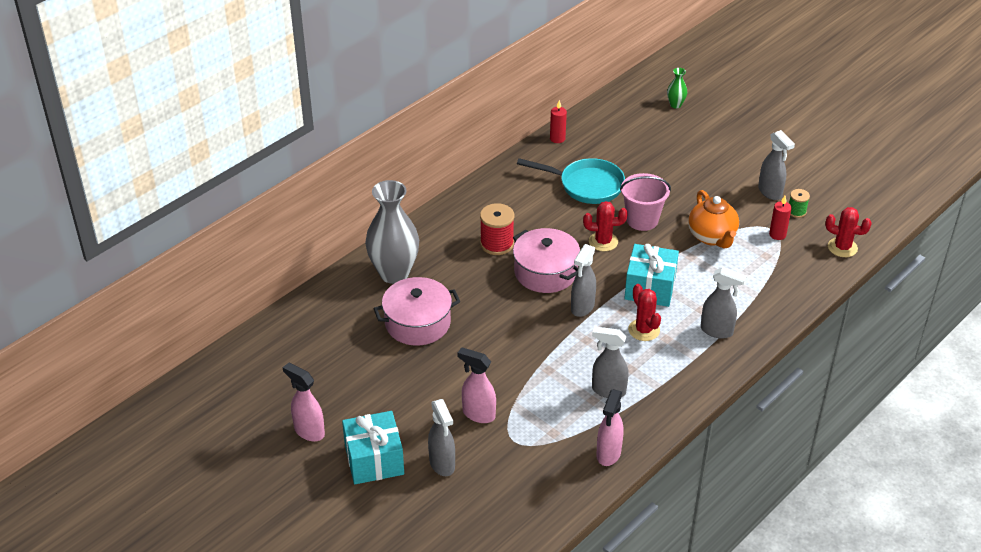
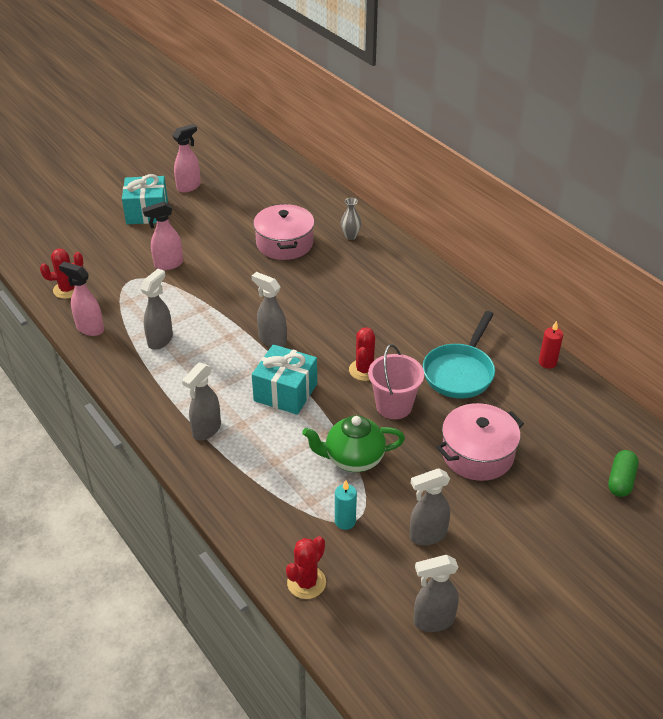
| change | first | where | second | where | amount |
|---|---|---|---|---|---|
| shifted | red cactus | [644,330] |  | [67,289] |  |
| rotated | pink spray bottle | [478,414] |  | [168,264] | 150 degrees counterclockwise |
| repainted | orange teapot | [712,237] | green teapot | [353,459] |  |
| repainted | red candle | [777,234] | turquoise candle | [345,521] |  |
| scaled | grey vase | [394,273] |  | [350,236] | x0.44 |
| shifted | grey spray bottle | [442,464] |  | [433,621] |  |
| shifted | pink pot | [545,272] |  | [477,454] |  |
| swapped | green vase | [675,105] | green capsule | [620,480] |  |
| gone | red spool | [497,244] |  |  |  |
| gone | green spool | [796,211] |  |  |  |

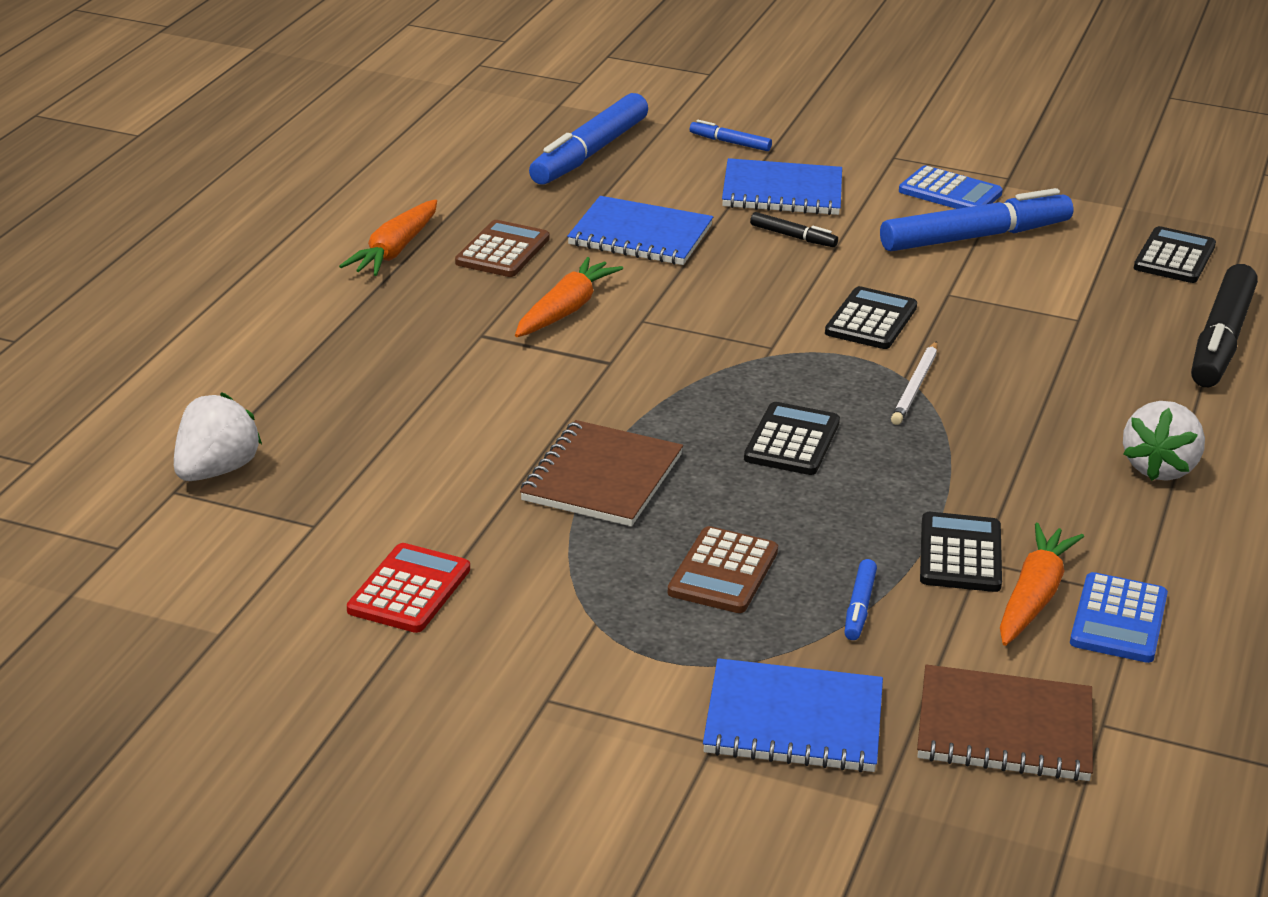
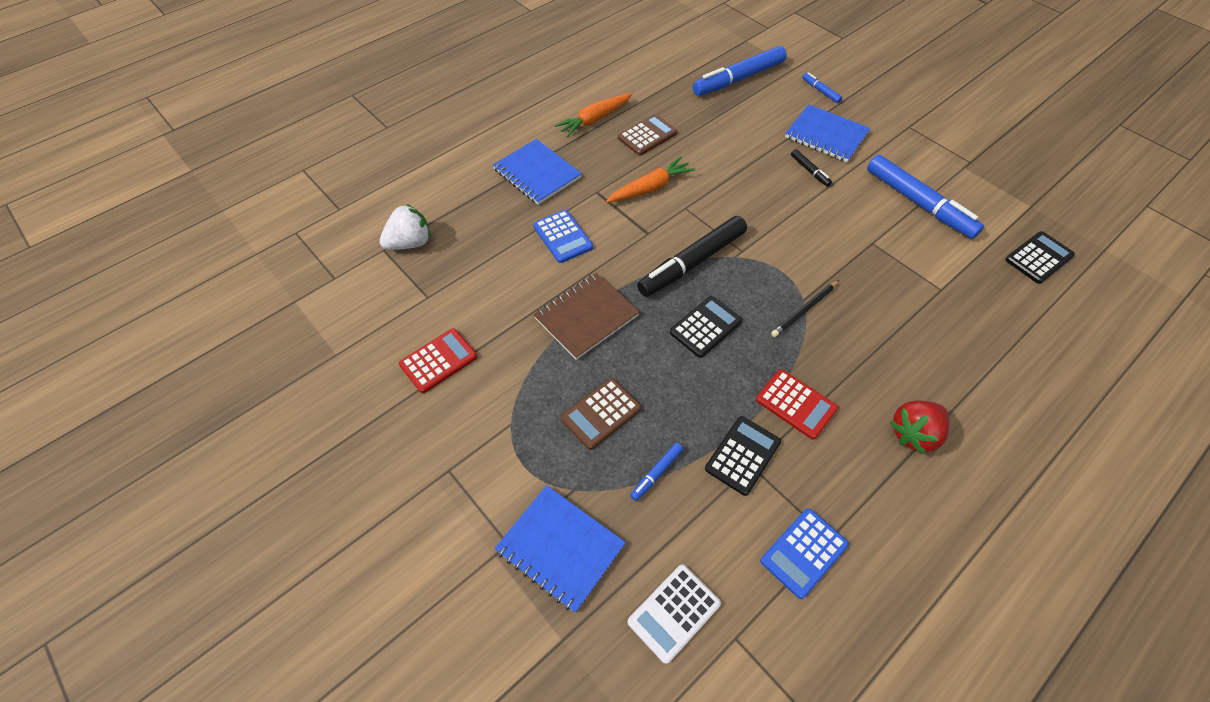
| change | first | where | second | where | amount |
|---|---|---|---|---|---|
| shifted | blue notebook | [640,235] |  | [537,173] |  |
| shifted | blue calculator | [950,192] |  | [563,237] |  |
| swapped | brown notebook | [1004,728] | white calculator | [674,613] |  |
| shifted | black marker | [1220,340] |  | [692,263] |  |
| new |  |  | red calculator | [796,404] |  |
| repainted | white pencil | [915,387] | black pencil | [804,310] |  |
| rotated | blue marker | [975,237] |  | [918,203] | 45 degrees clockwise |
| repainted | white strawberry | [1159,469] | red strawberry | [914,434] |  |
| gone | black calculator | [871,320] |  |  |  |
| gone | orange carrot | [1033,597] |  |  |  |

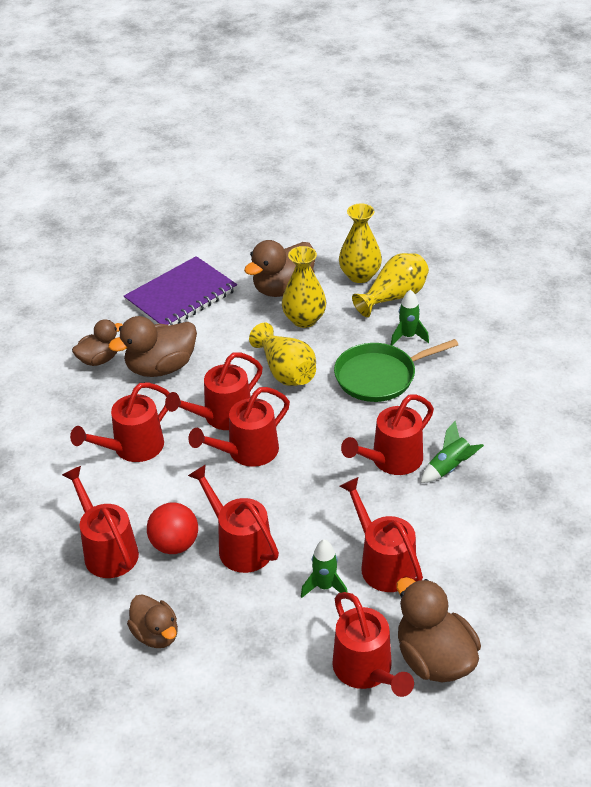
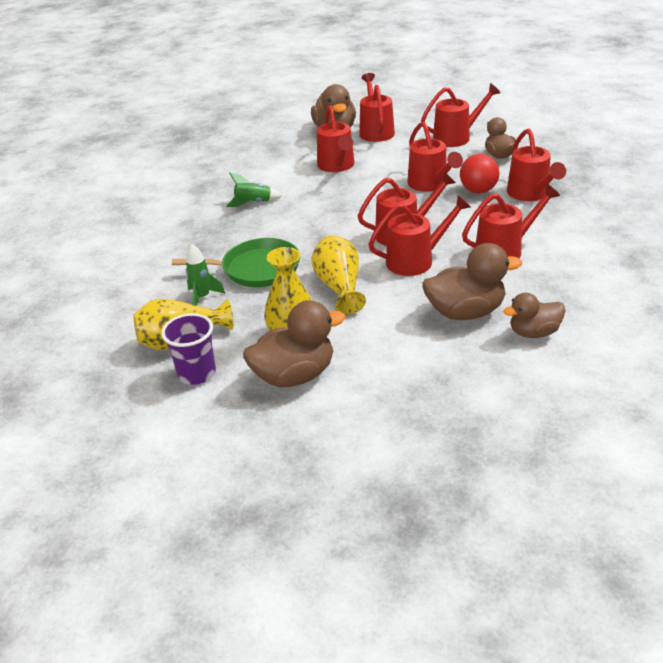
| change | first | where | second | where | amount |
|---|---|---|---|---|---|
| swapped | yellow vase | [360,275] | purple cup | [197,373] |  |
| shifted | red watering can | [391,461] |  | [457,137] |  |
| gone | purple notebook | [181,296] |  |  |  |
| gone | green rocket | [325,587] |  |  |  |

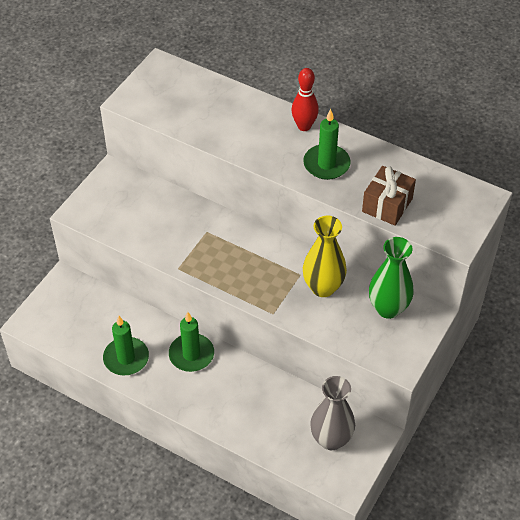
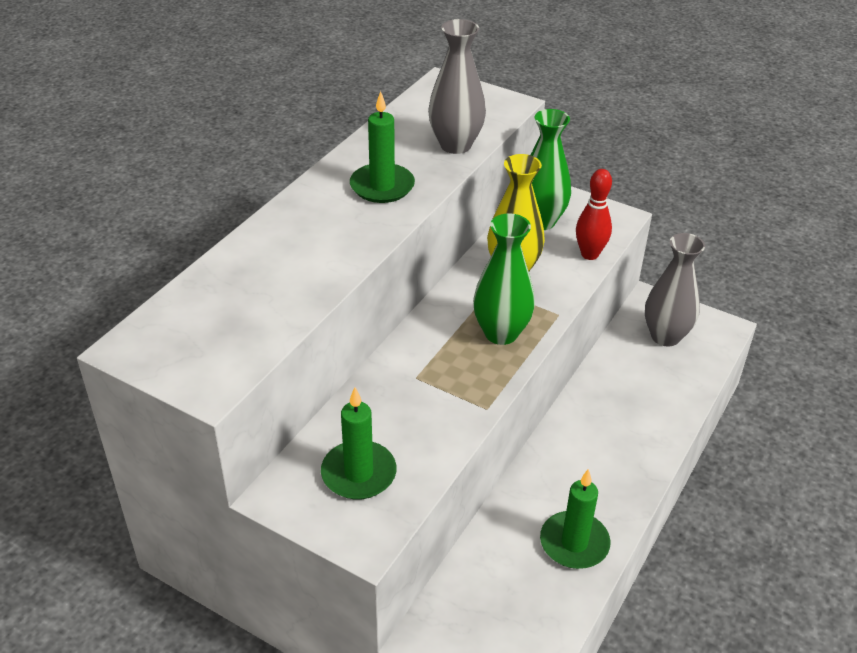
| change | first | where | second | where | amount |
|---|---|---|---|---|---|
| shifted | green candle | [191,354] |  | [358,473] |  |
| swapped | brown gift | [387,205] | grey vase | [455,145] |  |
| new |  |  | green vase | [501,333] |  |
| shifted | red bowling pin | [304,126] |  | [589,254] |  |

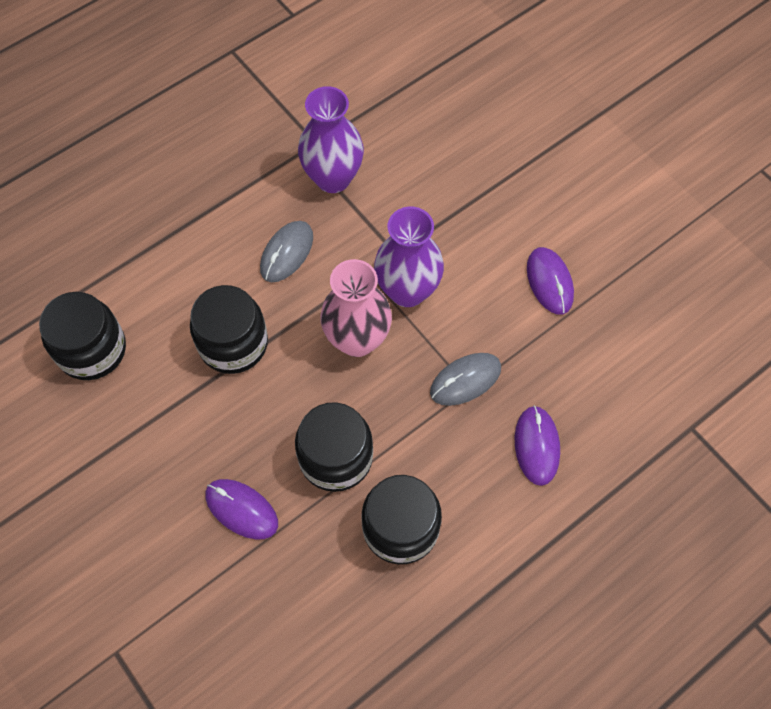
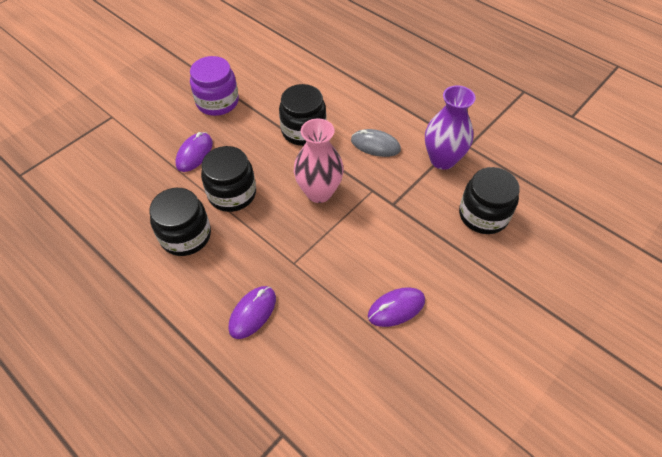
| change | first | where | second | where | amount |
|---|---|---|---|---|---|
| new |  |  | purple jar | [217,102] |  |
| rotated | purple mouse | [536,446] |  | [252,313] | 45 degrees counterclockwise |
| shifted | black jar | [92,350] |  | [483,215] |  |
| gone | purple vase | [407,290] |  |  |  |
| gone | grey mouse | [465,380] |  |  |  |

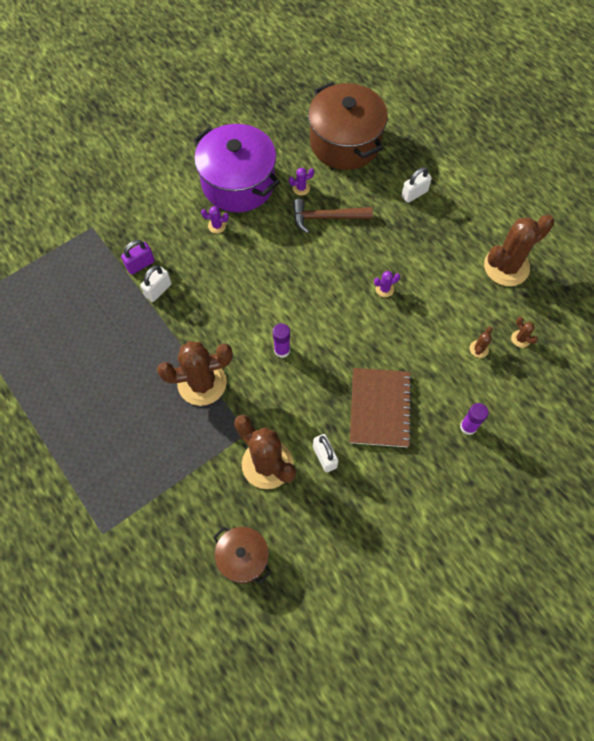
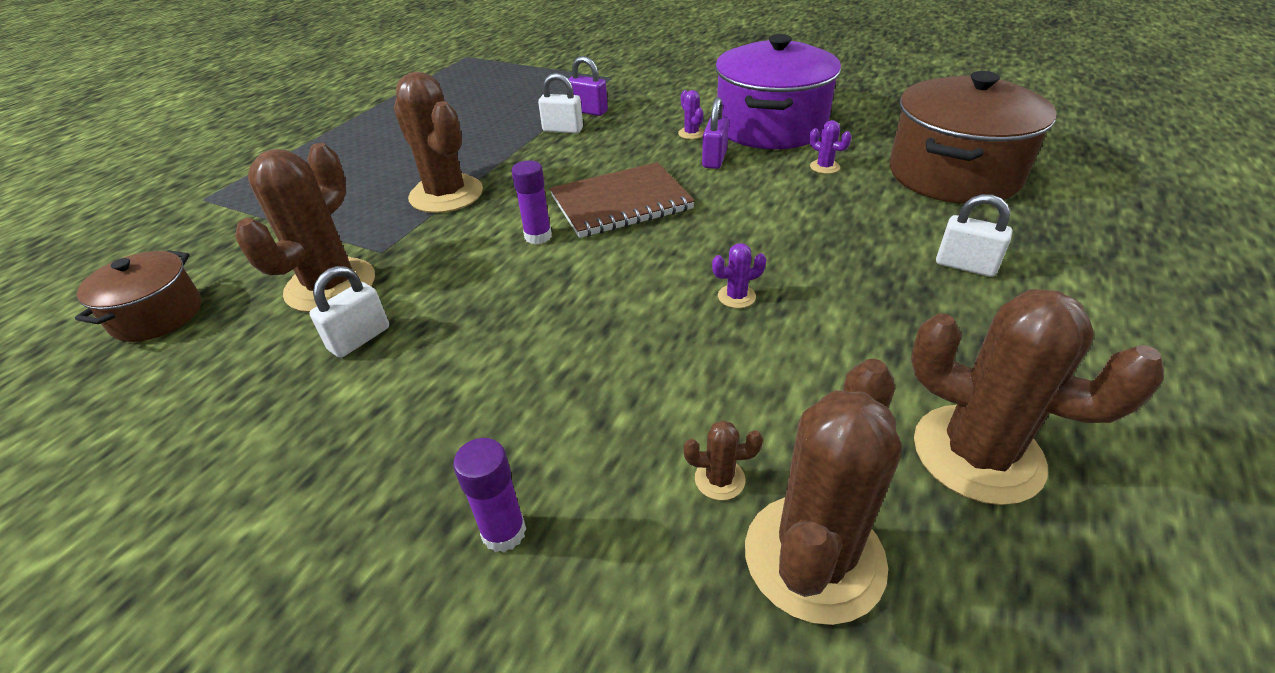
| change | first | where | second | where | amount |
|---|---|---|---|---|---|
| shifted | brown notebook | [379,408] |  | [621,203] |  |
| new |  |  | purple padlock | [714,159] |  |
| rotated | purple cactus | [384,289] |  | [736,296] | 60 degrees counterclockwise |
| scaled | brown cactus | [520,339] |  | [814,557] | x2.46 |
| gone | brown hammer | [326,217] |  |  |  |

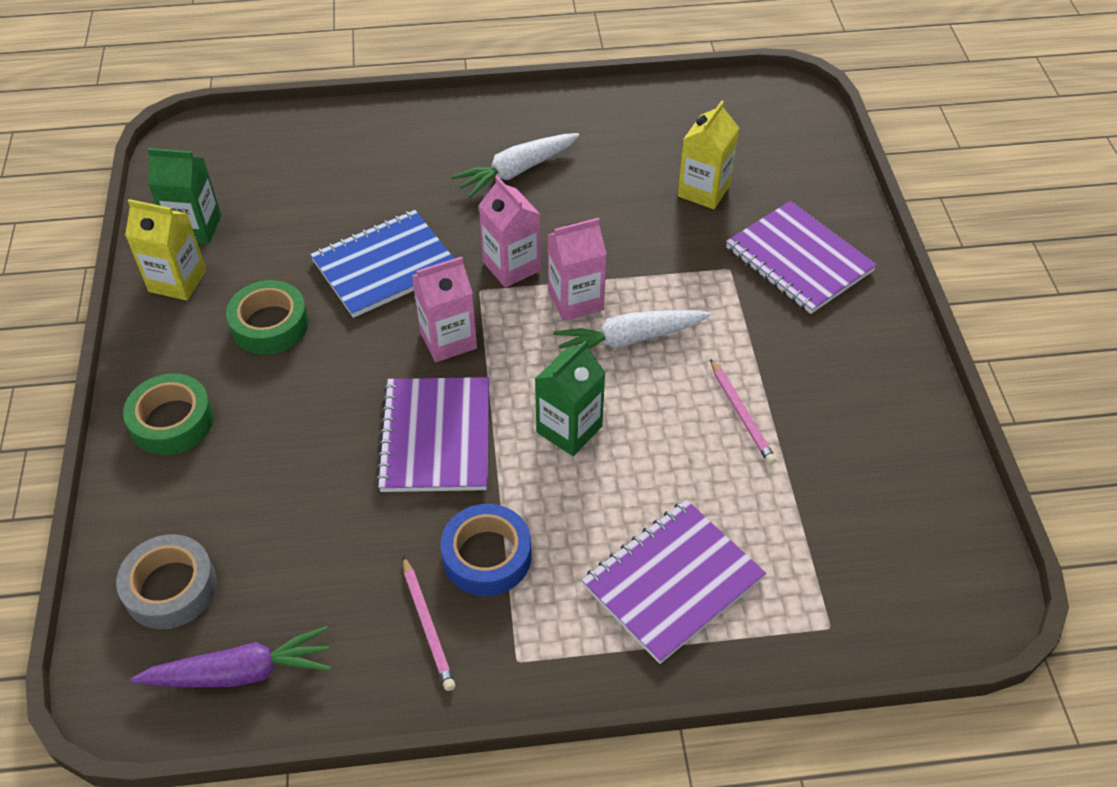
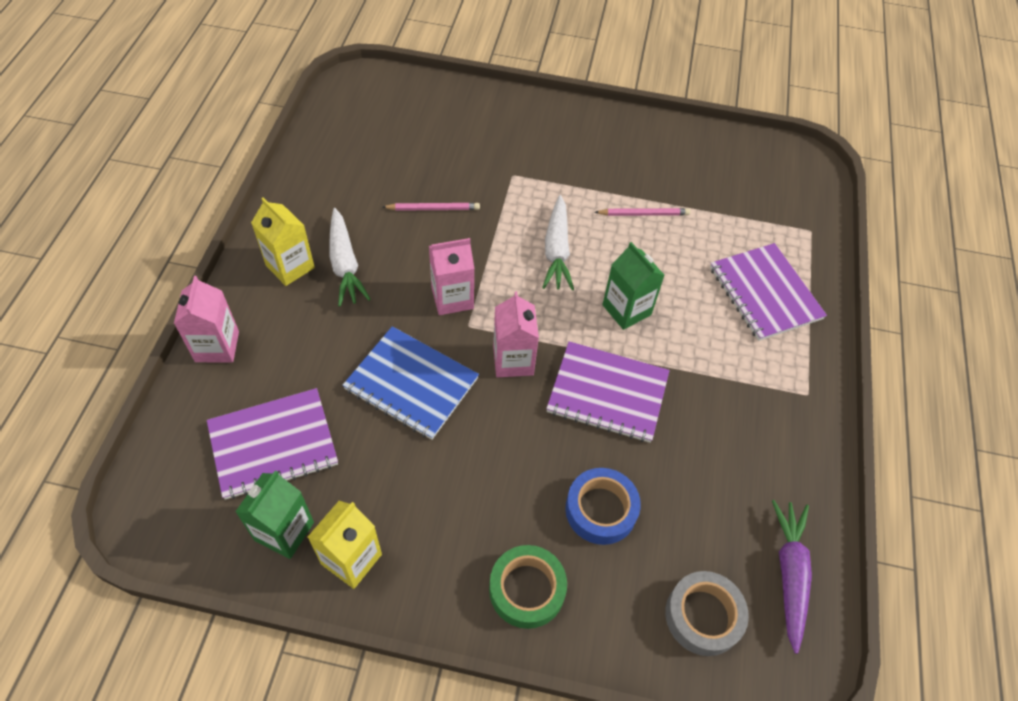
| change | first | where | second | where | amount |
|---|---|---|---|---|---|
| shifted | pink carton | [575,300] |  | [217,346] |  |
| shifted | purple notebook | [798,260] |  | [273,445] |  |
| shifted | yellow carton | [703,190] |  | [290,266] |  |
| rotated | blue notebook | [385,266] |  | [411,384] | 45 degrees counterclockwise |
| shifted | pink pencil | [427,625] |  | [433,209] |  |
| shifted | blue tape | [487,556] |  | [601,510] |  |
| gone | green tape | [270,324] |  |  |  |

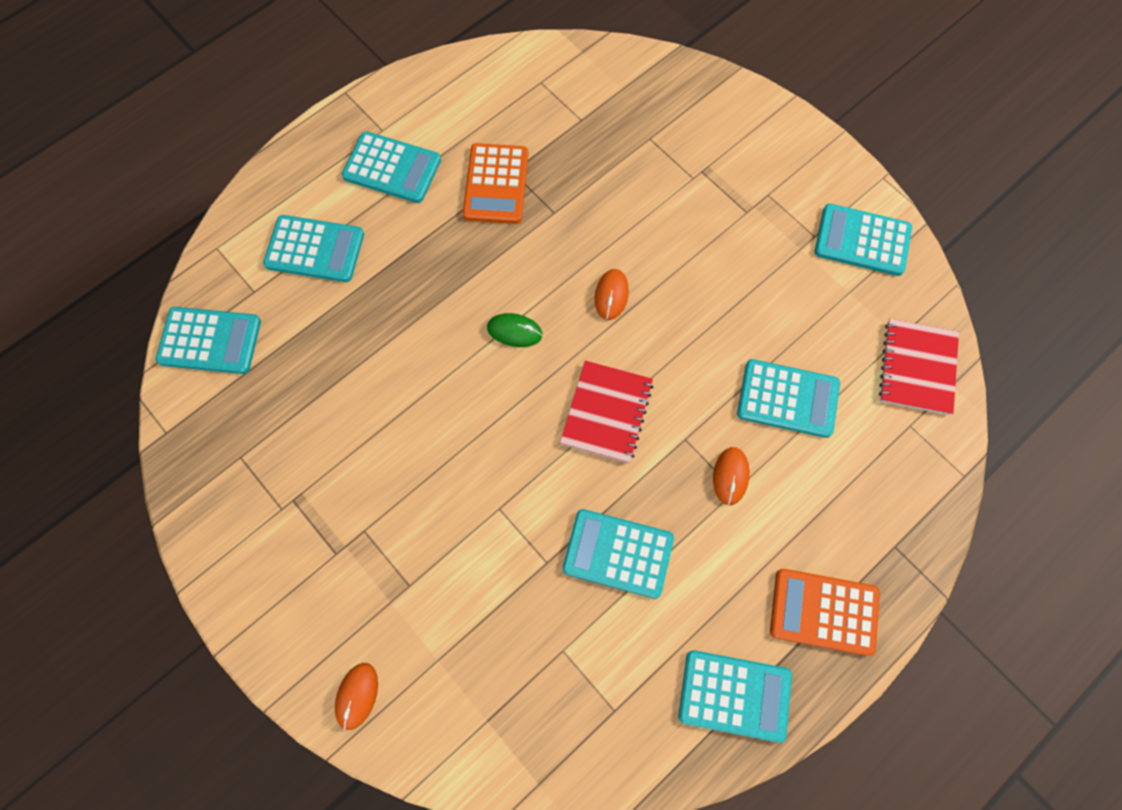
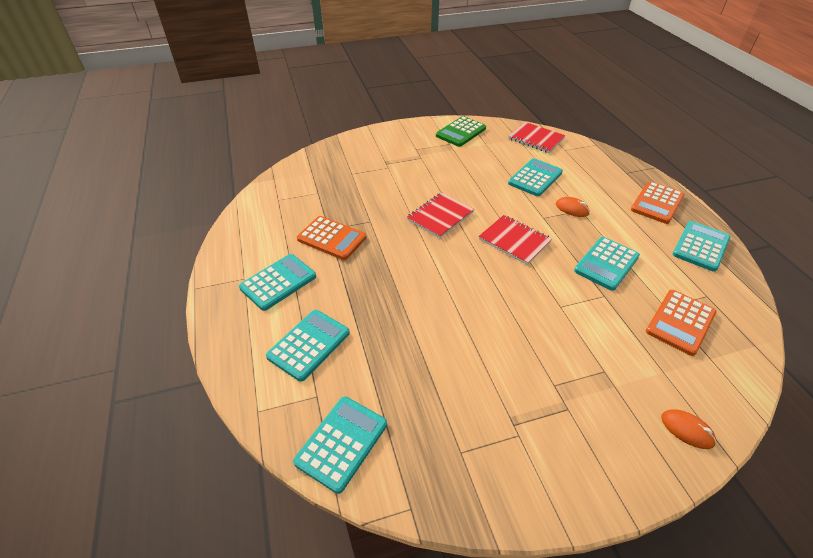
| change | first | where | second | where | amount |
|---|---|---|---|---|---|
| swapped | orange mouse | [611,295] | red notebook | [440,216] |  |
| repainted | turquoise calculator | [862,240] | green calculator | [461,132] |  |
| new |  |  | orange calculator | [680,322] |  |
| gone | green mouse | [514,331] |  |  |  |

